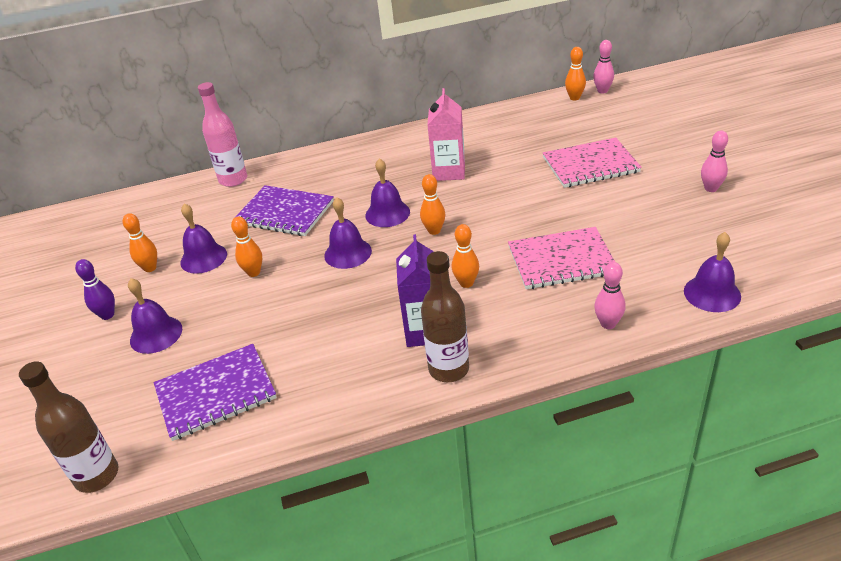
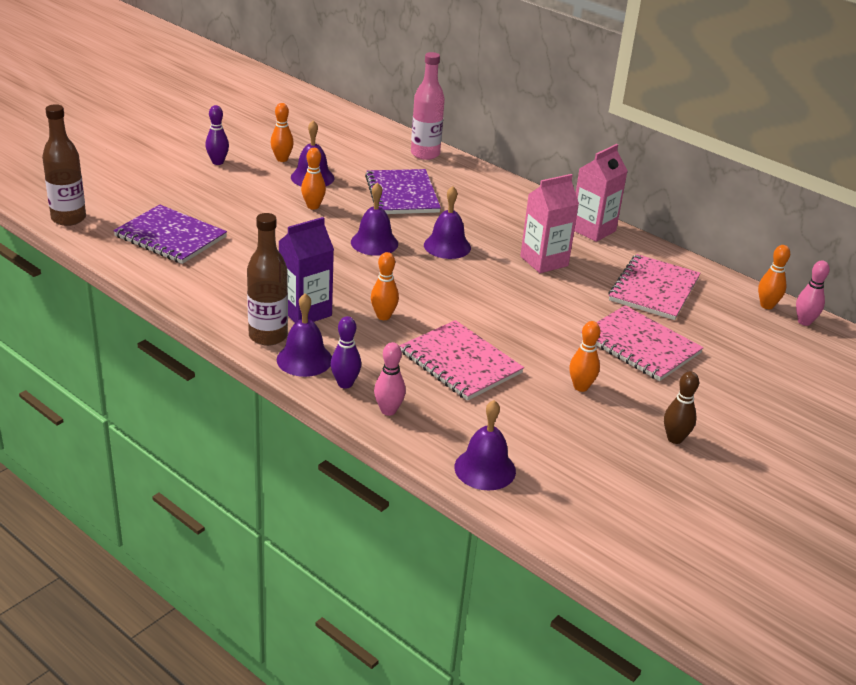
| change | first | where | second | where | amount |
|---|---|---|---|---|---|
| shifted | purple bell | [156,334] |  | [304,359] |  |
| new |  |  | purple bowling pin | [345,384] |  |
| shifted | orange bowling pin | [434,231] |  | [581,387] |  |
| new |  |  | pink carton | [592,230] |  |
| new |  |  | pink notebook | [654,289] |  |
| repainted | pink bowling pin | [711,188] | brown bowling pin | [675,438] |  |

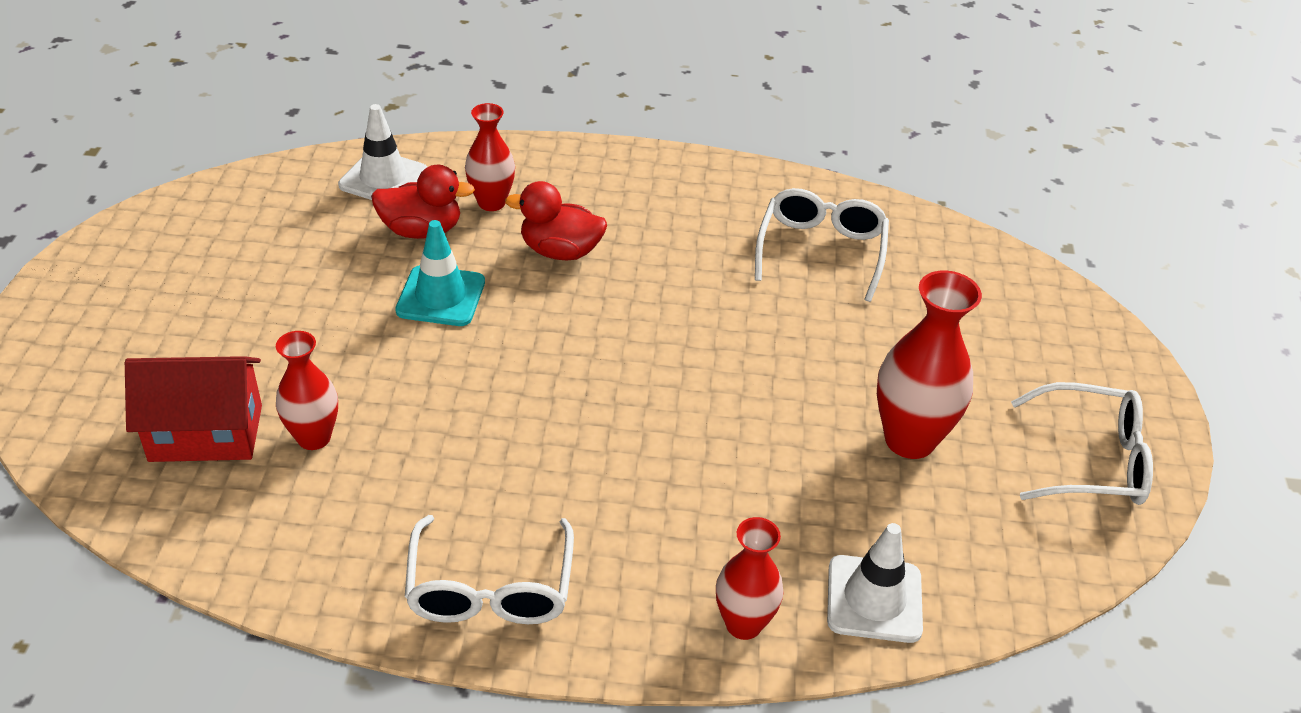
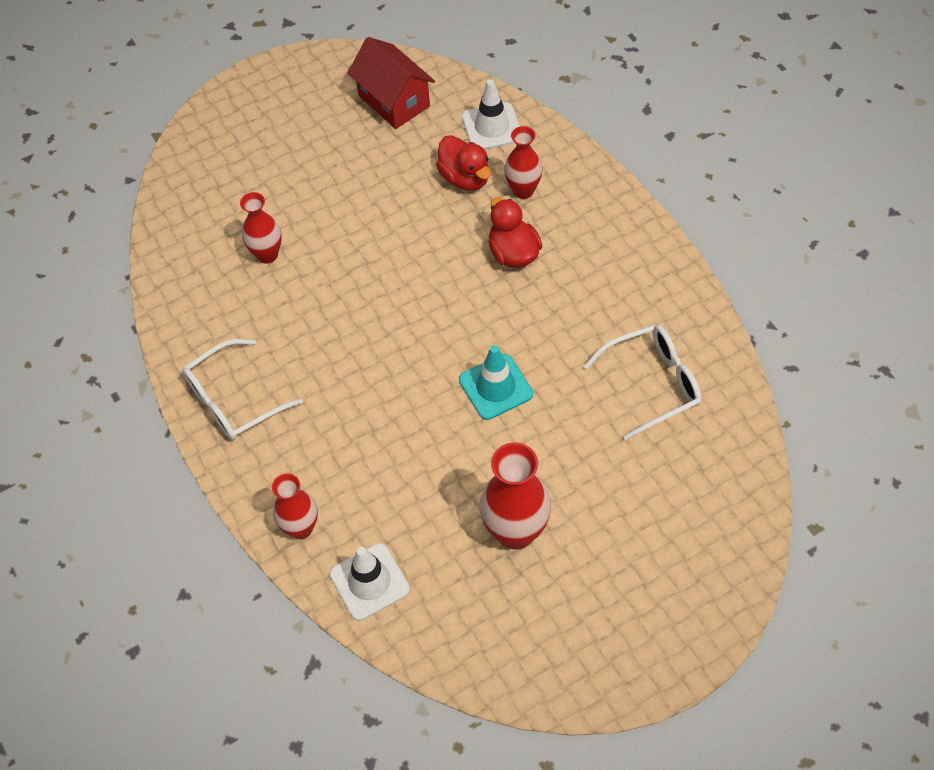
| change | first | where | second | where | amount |
|---|---|---|---|---|---|
| shifted | red house | [206,433] |  | [394,101] |  |
| shifted | turquoise traffic cone | [441,296] |  | [495,387] |  |
| gone | white glasses | [1092,460] |  |  |  |

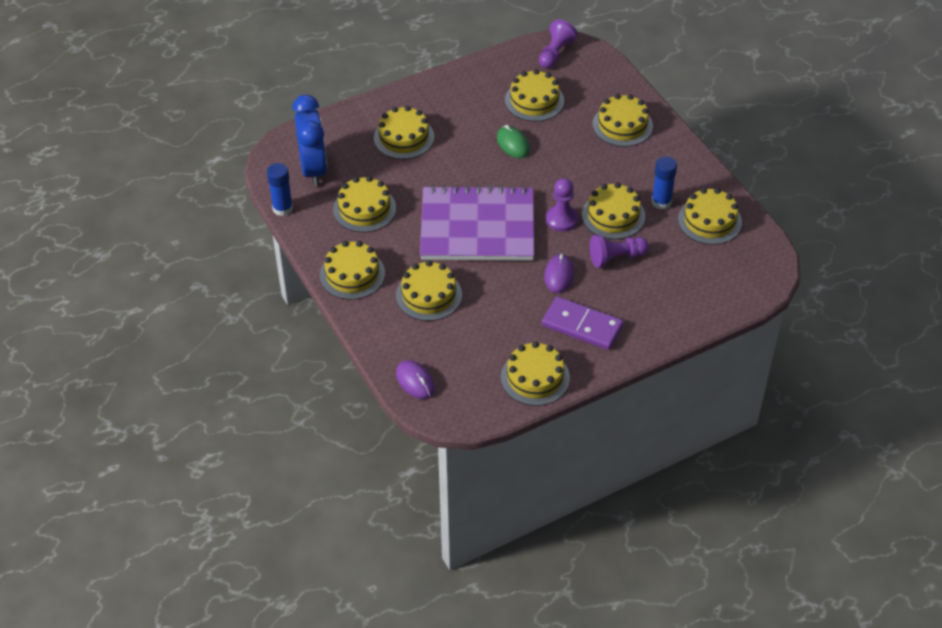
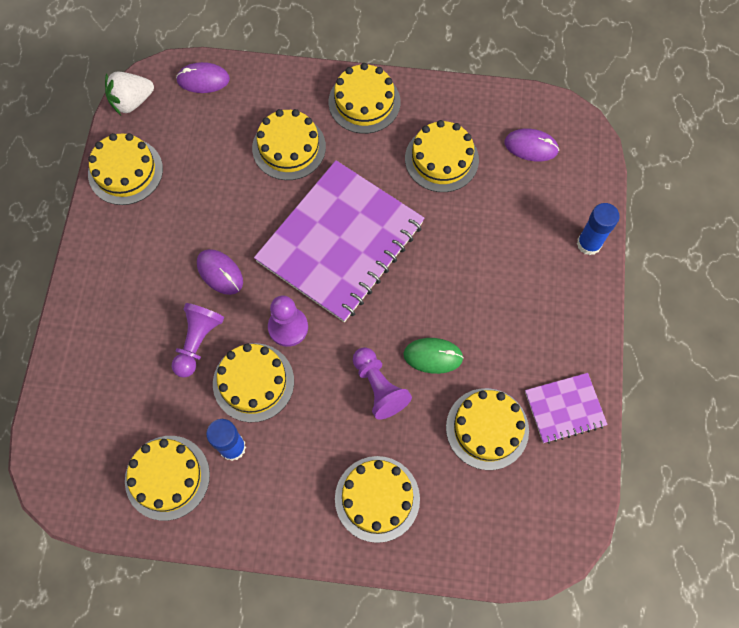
| change | first | where | second | where | amount |
|---|---|---|---|---|---|
| new |  |  | white strawberry | [132,101] |  |
| shifted | purple pawn | [555,53] |  | [379,387] |  |
| swapped | blue clock | [313,169] | purple mouse | [531,146] |  |
| new |  |  | purple notebook | [564,408] |  |
| shifted | blue glue stick | [282,208] |  | [589,244] |  |
| gone | yellow cake | [404,137] |  |  |  |
| gone | purple domino | [582,326] |  |  |  |

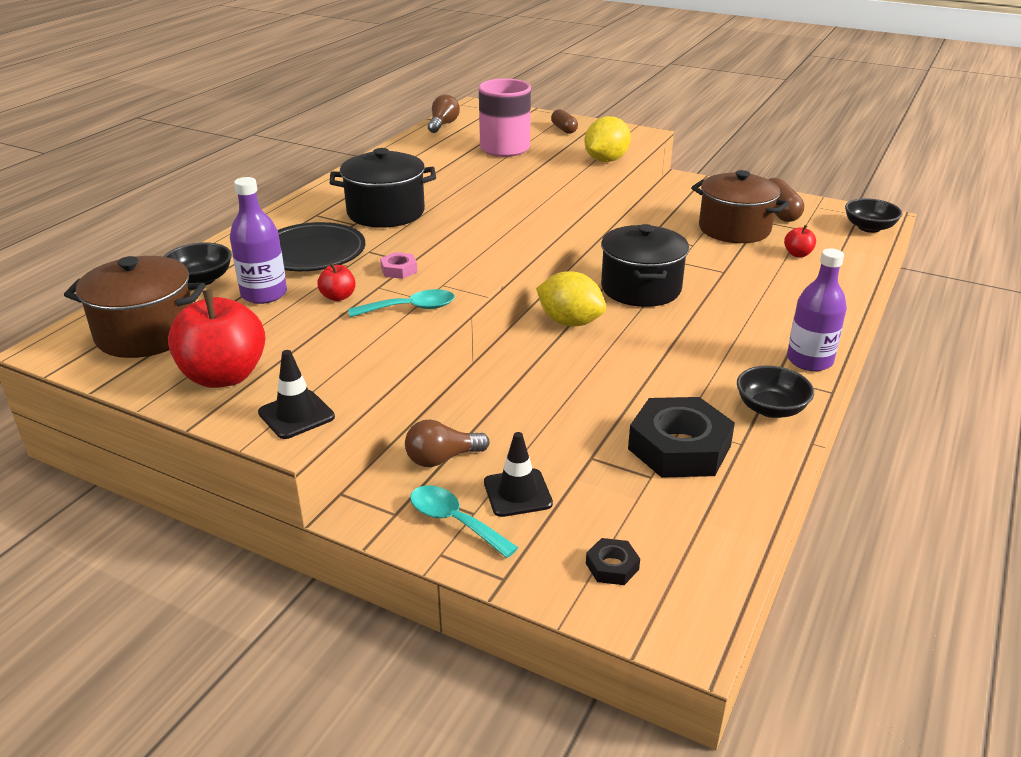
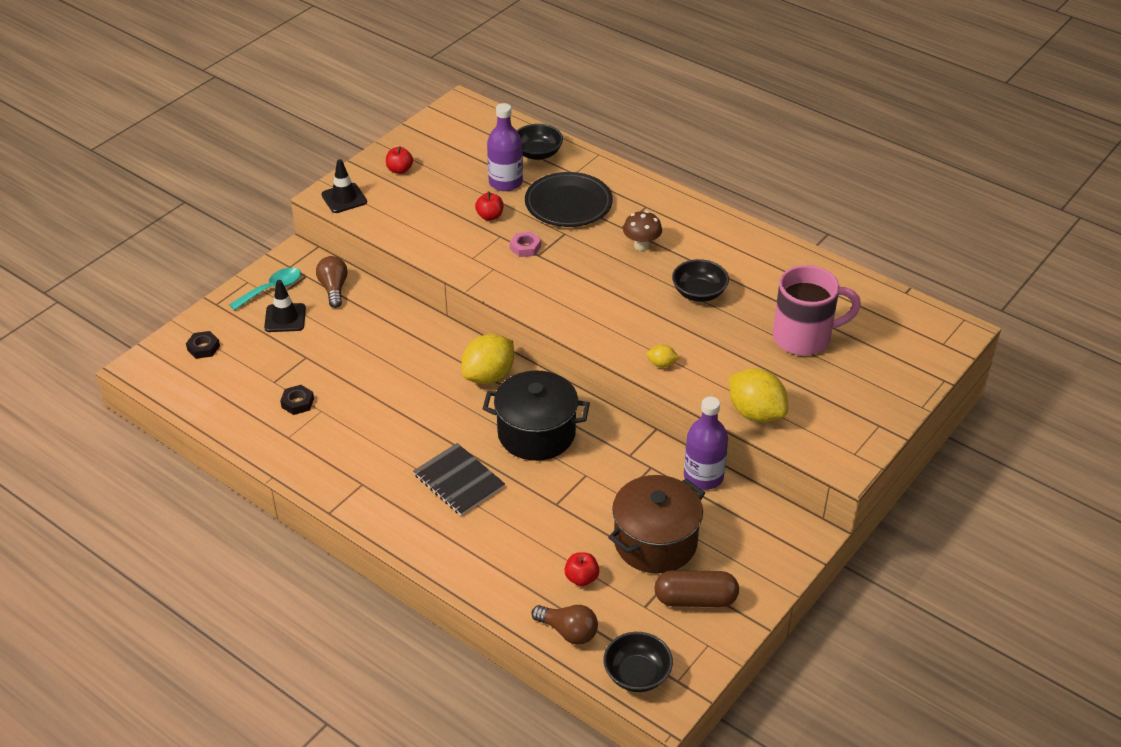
| change | first | where | second | where | amount |
|---|---|---|---|---|---|
| scaled | black nut | [679,447] |  | [297,403] | x0.44 |
| scaled | red apple | [224,376] |  | [399,170] | x0.47 |
| new |  |  | black notebook | [459,481] |  |
| shifted | brown light bulb | [443,125] |  | [568,632] |  |
| swapped | black pot | [386,212] | brown mushroom | [641,245] |  |
| new |  |  | yellow lemon | [661,364] |  |
| shifted | black bowl | [770,408] |  | [699,293] |  |
| shifted | purple bottle | [809,360] |  | [703,476] |  |
| gone | brown pot | [146,333] |  |  |  |
| gone | turquoise spoon | [410,308] |  |  |  |
| gone | brown capsule | [564,129] |  |  |  |

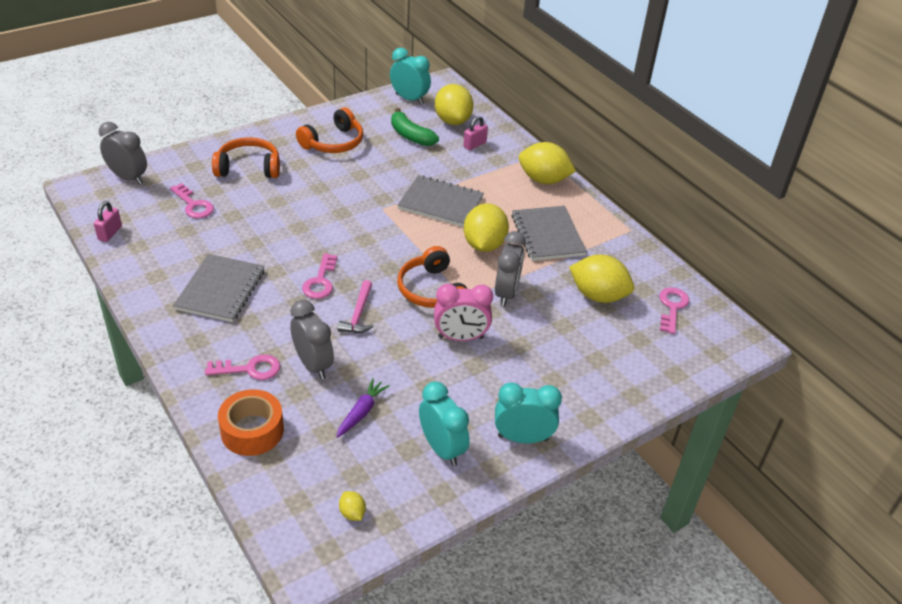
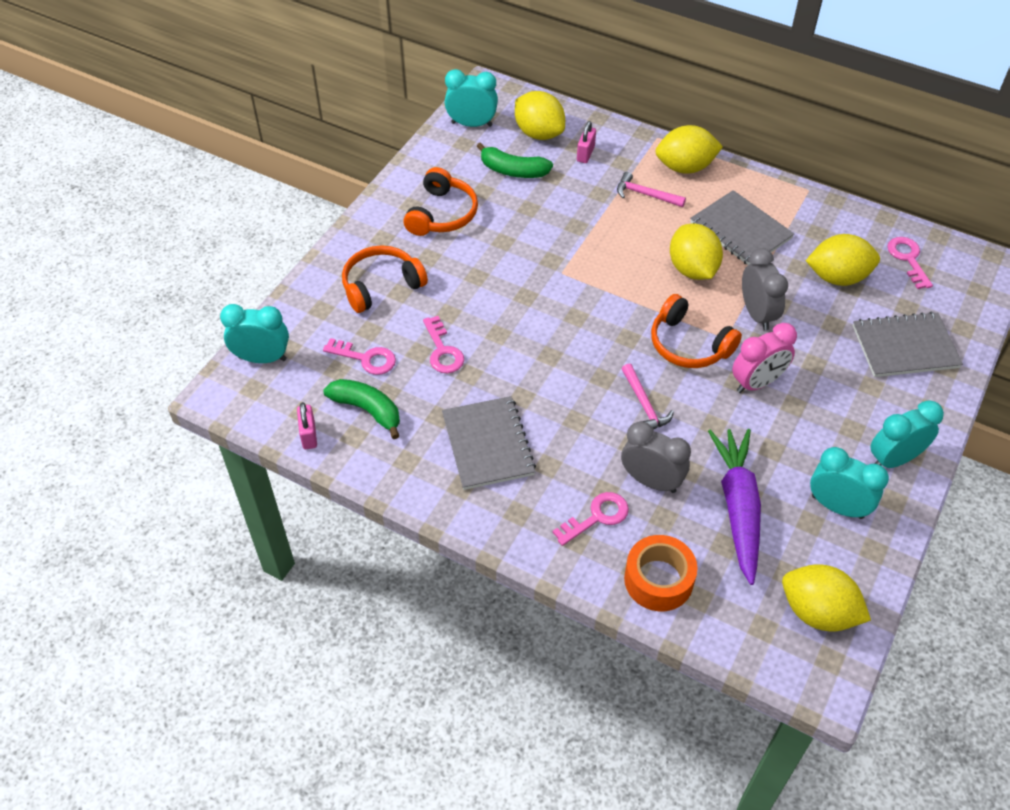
| change | first | where | second | where | amount |
|---|---|---|---|---|---|
| repainted | grey clock | [128,178] | turquoise clock | [262,358] |  |
| new |  |  | green banana | [367,410] |  |
| shifted | pink key | [320,281] |  | [443,351] |  |
| new |  |  | pink hammer | [645,194] |  |
| scaled | purple carrot | [361,412] |  | [738,507] | x1.97 |
| scaled | yellow lemon | [352,513] |  | [818,612] | x2.30 |
| shifted | grey notebook | [440,203] |  | [905,347] |  |

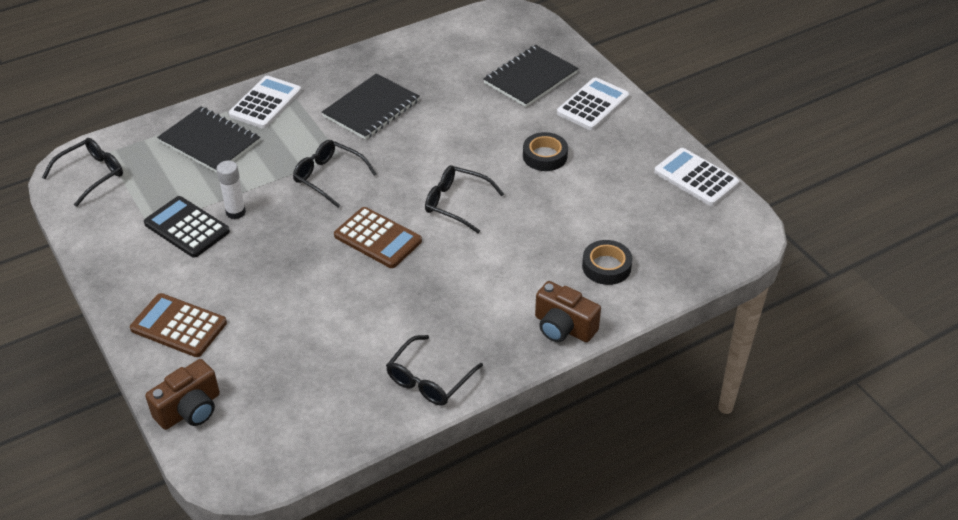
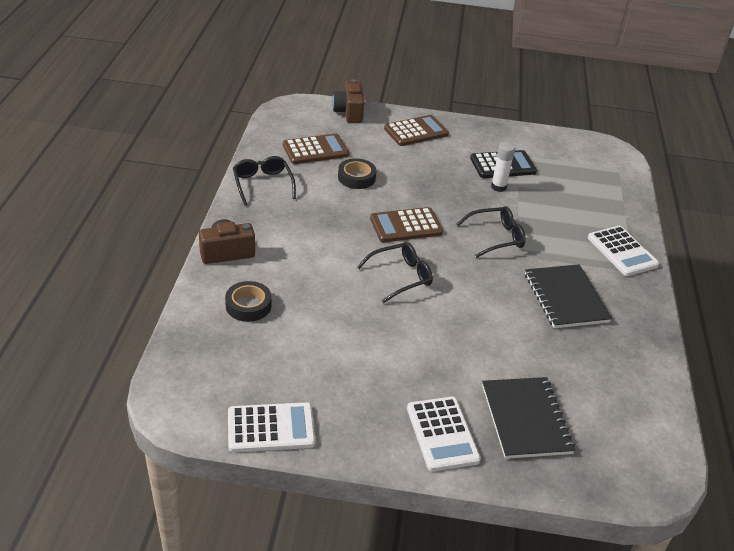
| change | first | where | second | where | amount |
|---|---|---|---|---|---|
| new |  |  | brown calculator | [315,150] |  |
| shifted | black tape | [545,156] |  | [356,178] |  |
| gone | black glasses | [92,174] |  |  |  |
| gone | black notebook | [209,142] |  |  |  |

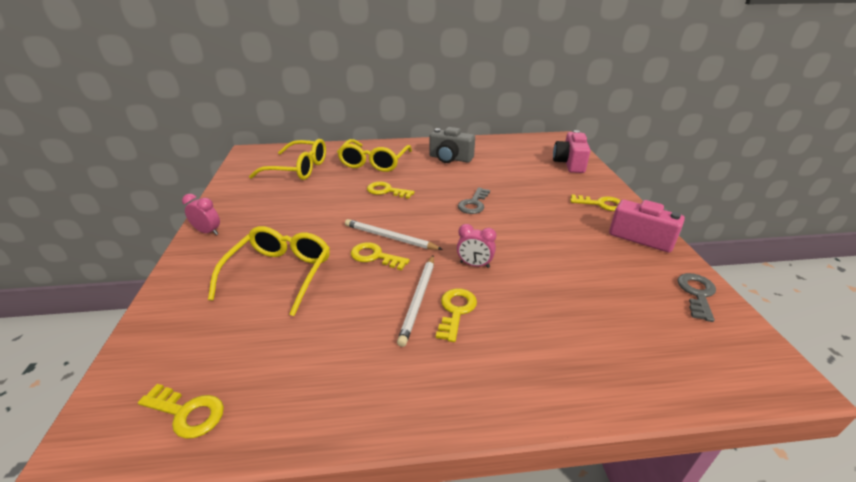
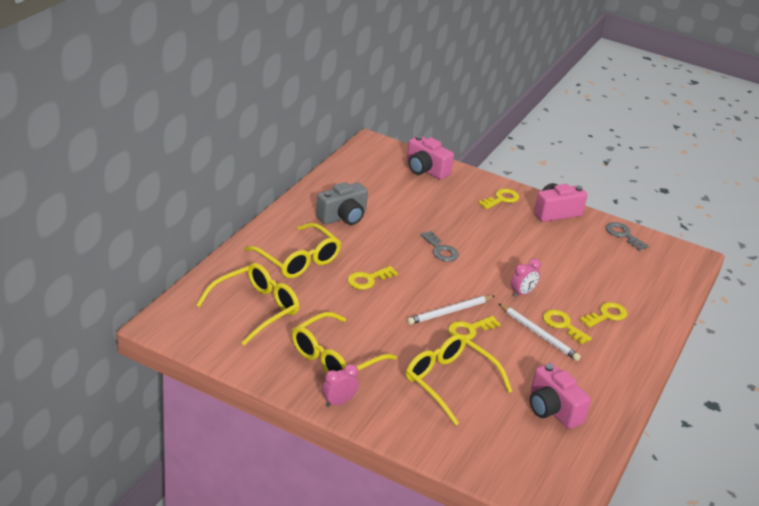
| change | first | where | second | where | amount |
|---|---|---|---|---|---|
| new |  |  | yellow glasses | [335,358] |  |
| new |  |  | pink camera | [552,410] |  |
| shifted | yellow key | [187,413] |  | [606,315] |  |

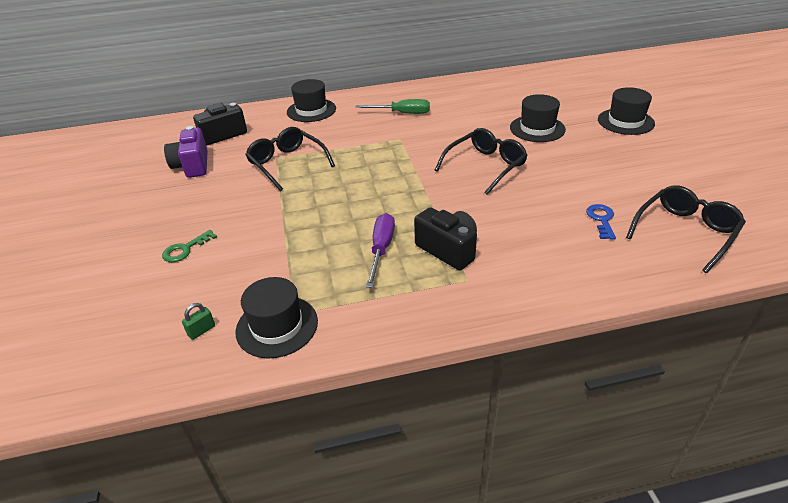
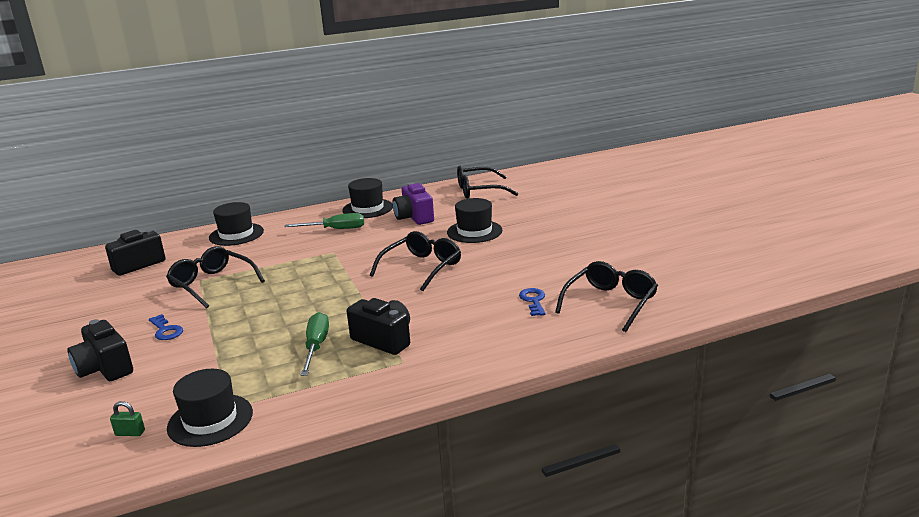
| change | first | where | second | where | amount |
|---|---|---|---|---|---|
| swapped | green key | [185,249] | black camera | [105,368] |  |
| rotated | green padlock | [201,330] |  | [130,433] | 60 degrees clockwise |
| new |  |  | blue key | [166,330] |  |
| repainted | purple screwdriver | [381,249] | green screwdriver | [316,346] |  |
| shifted | black hat | [625,121] |  | [367,208] |  |
| shifted | purple camera | [192,166] |  | [414,217] |  |
| new |  |  | black glasses | [479,191] |  |

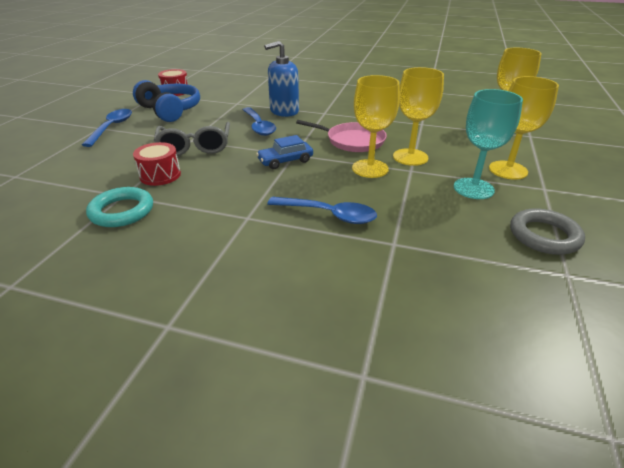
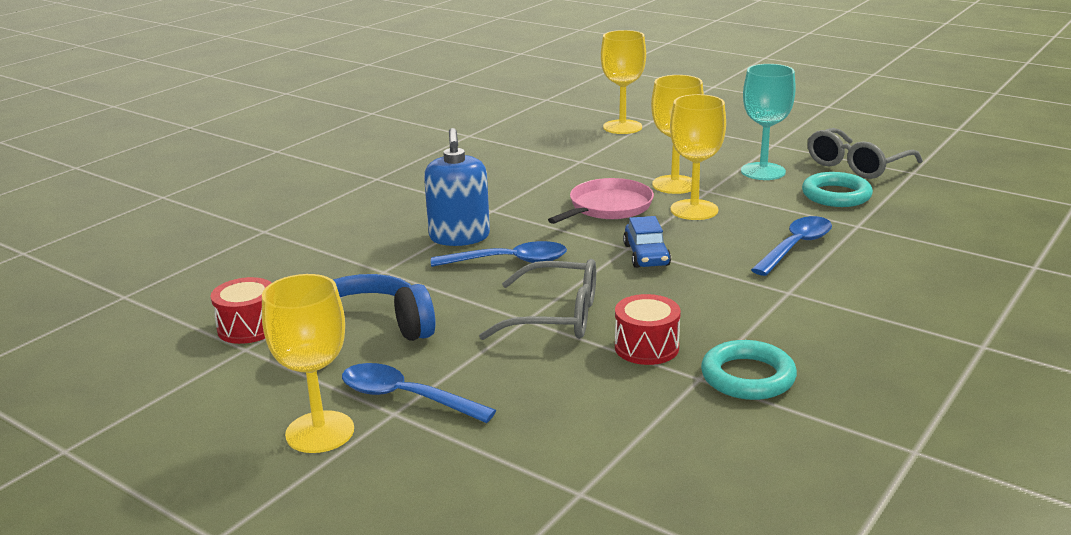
| change | first | where | second | where | amount |
|---|---|---|---|---|---|
| shifted | yellow goblet | [508,170] |  | [320,432] |  |
| new |  |  | turquoise ring | [836,195] |  |
| swapped | grey ring | [544,236] | grey glasses | [856,165] |  |

